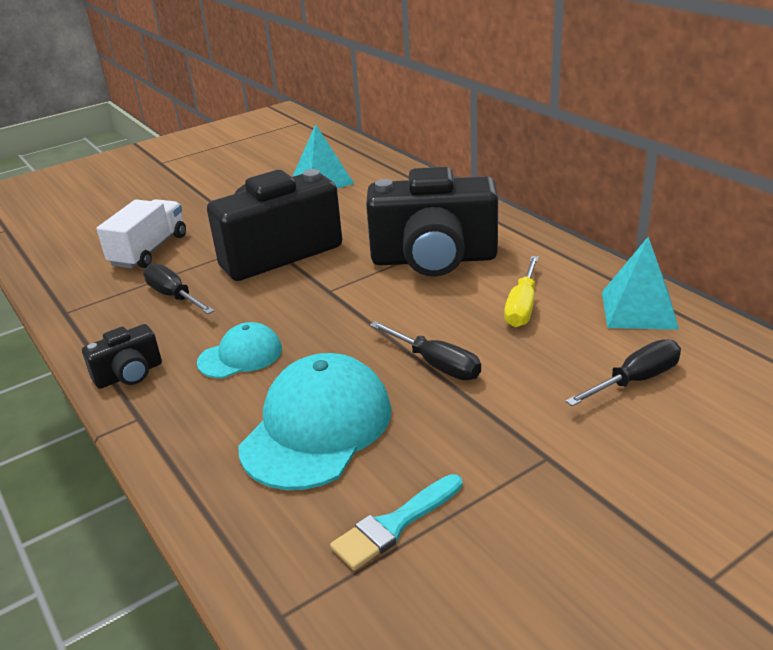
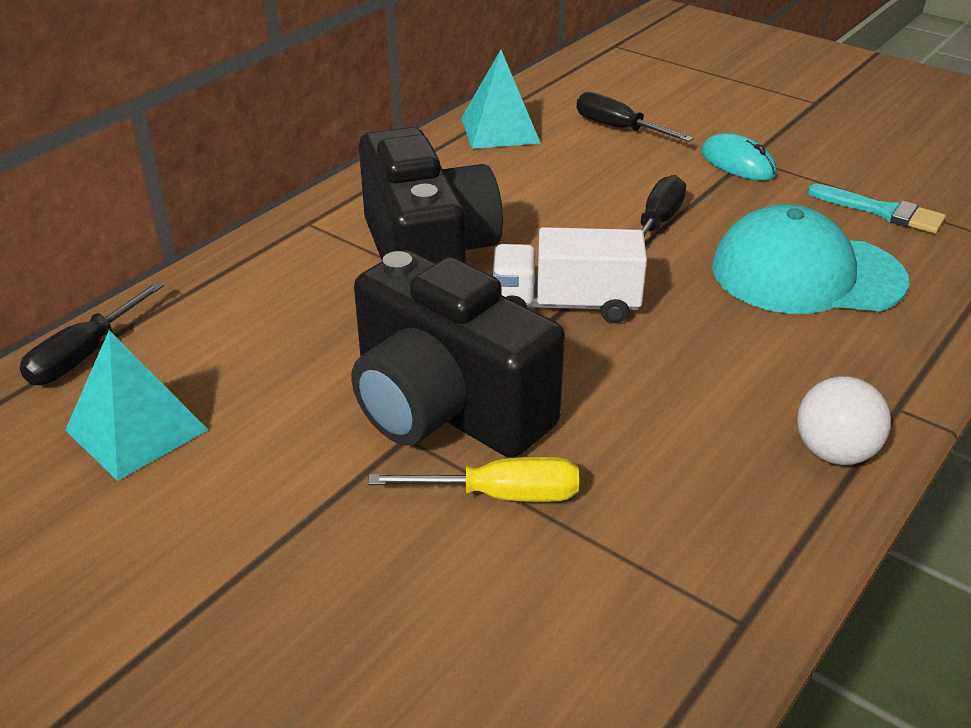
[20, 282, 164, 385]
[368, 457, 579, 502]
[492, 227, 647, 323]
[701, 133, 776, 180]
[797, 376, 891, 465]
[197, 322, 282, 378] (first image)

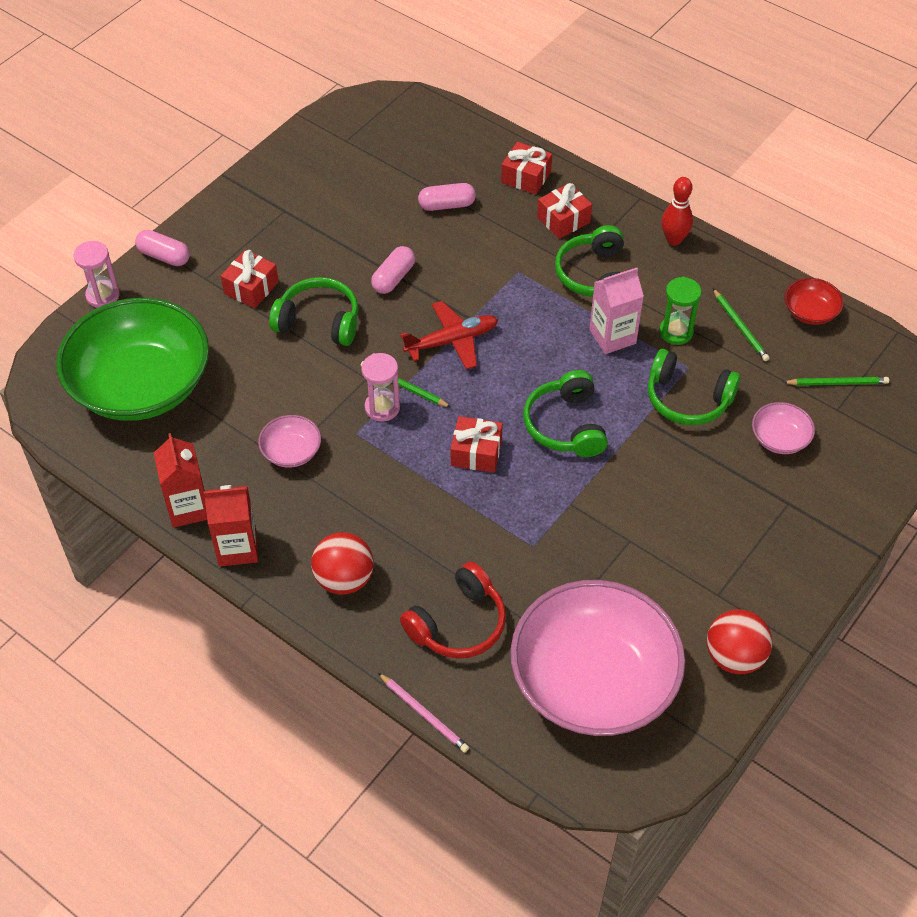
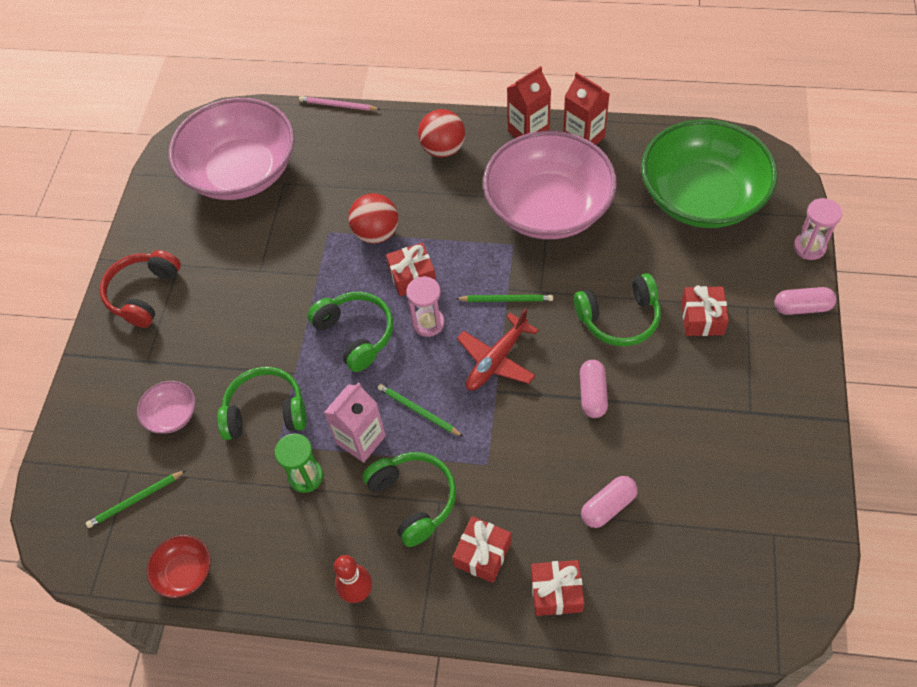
[99, 250, 181, 328]
[348, 193, 399, 244]
[378, 384, 464, 437]
[406, 276, 444, 337]
[483, 131, 617, 239]

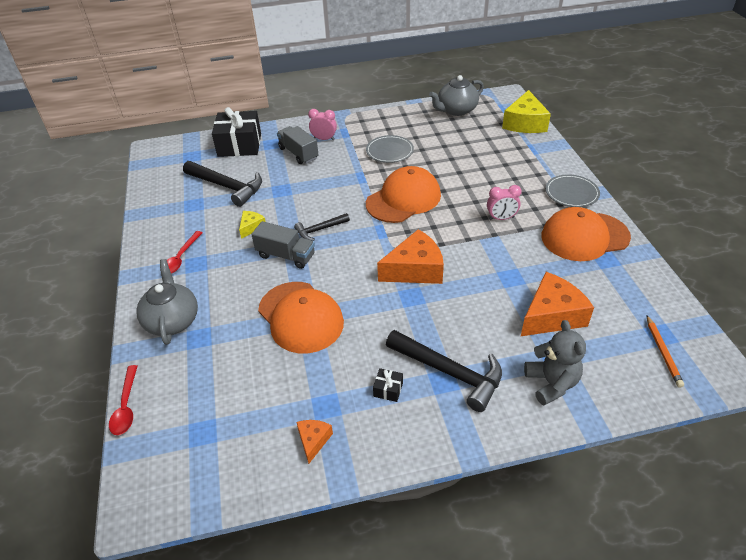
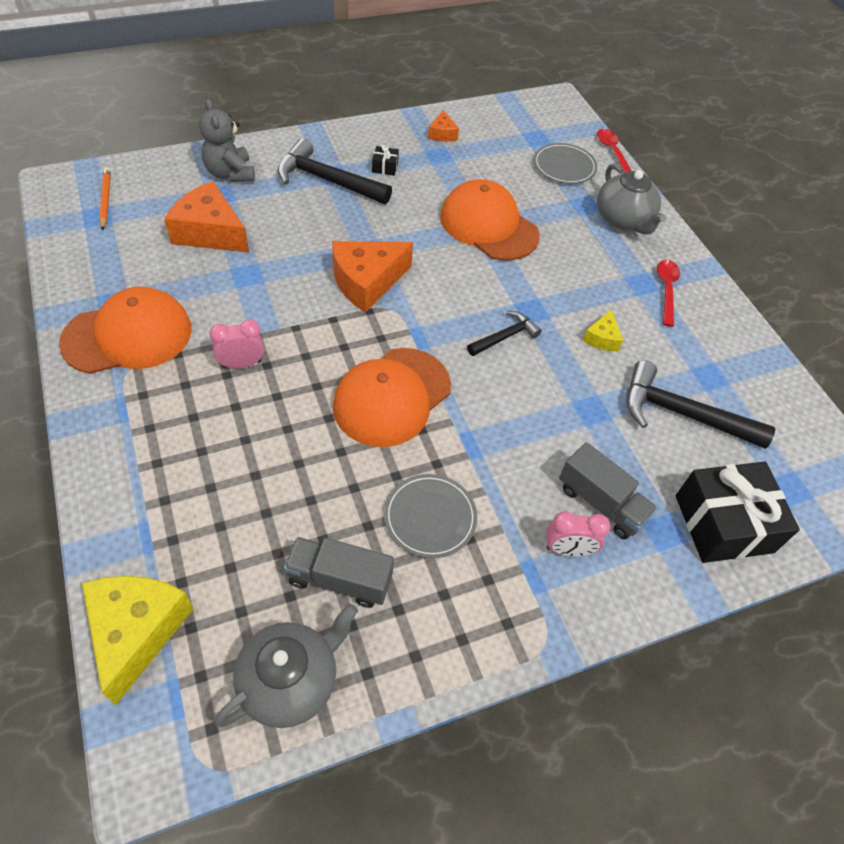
[165, 181, 249, 253]
[284, 537, 394, 608]
[534, 143, 597, 184]

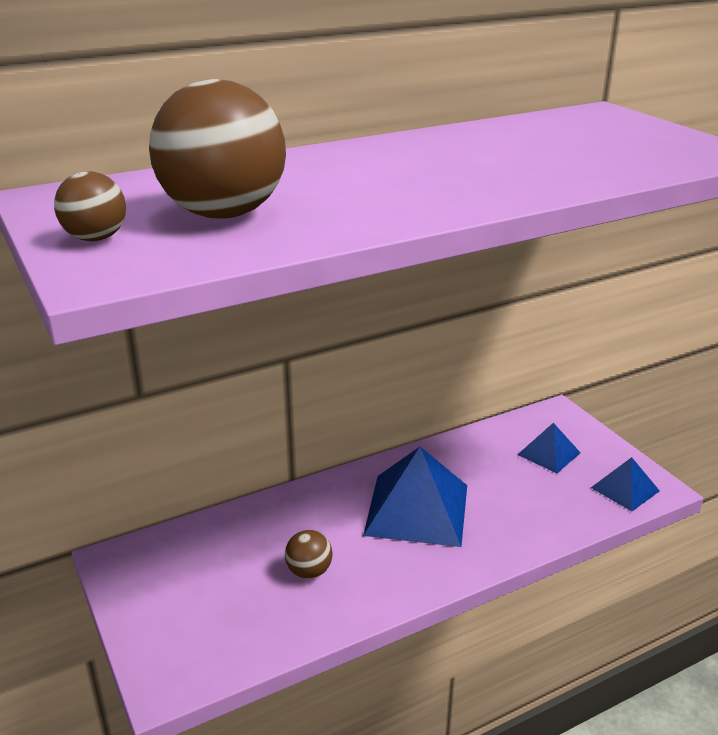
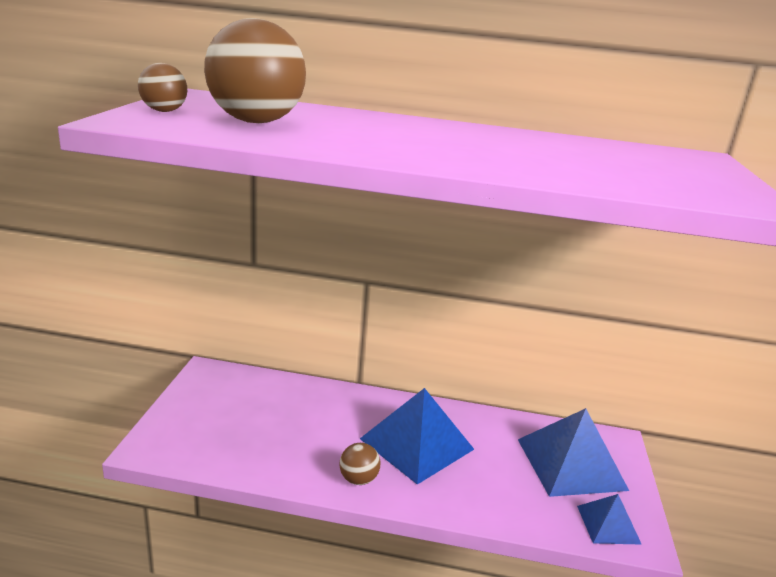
[340, 443, 381, 485]
[518, 408, 629, 497]

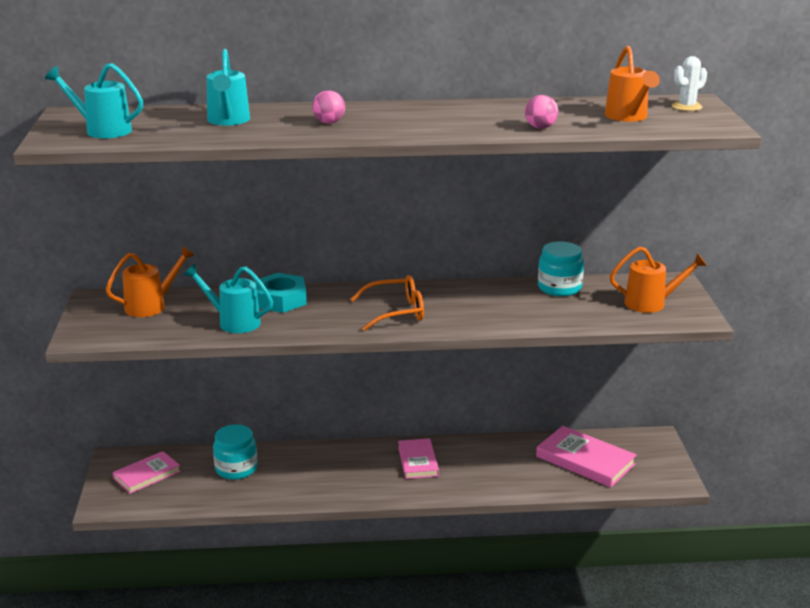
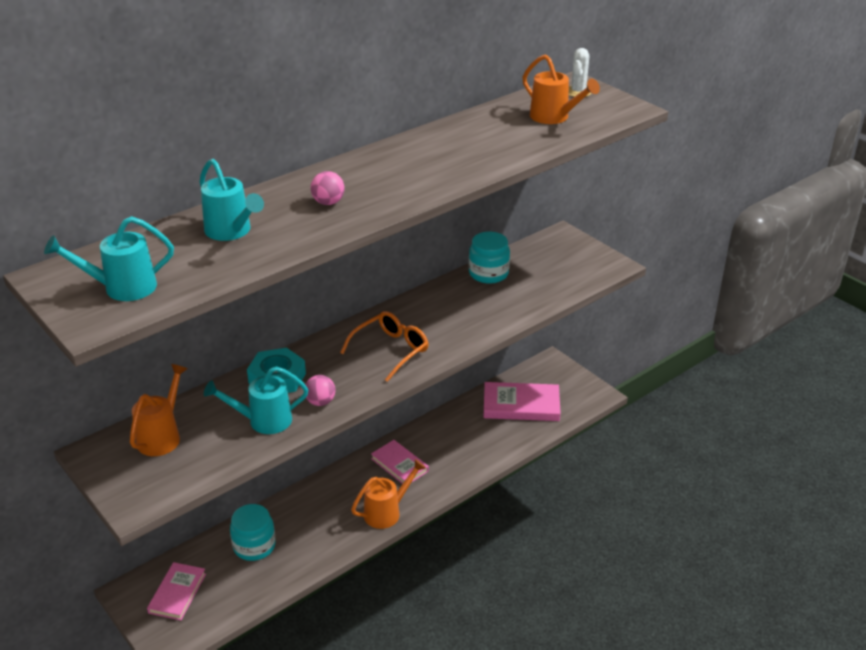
[305, 375, 336, 406]
[351, 459, 426, 529]

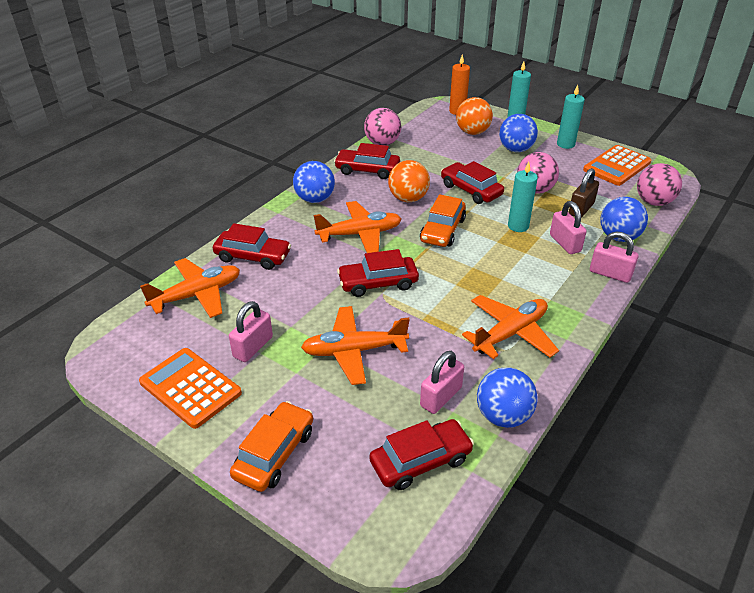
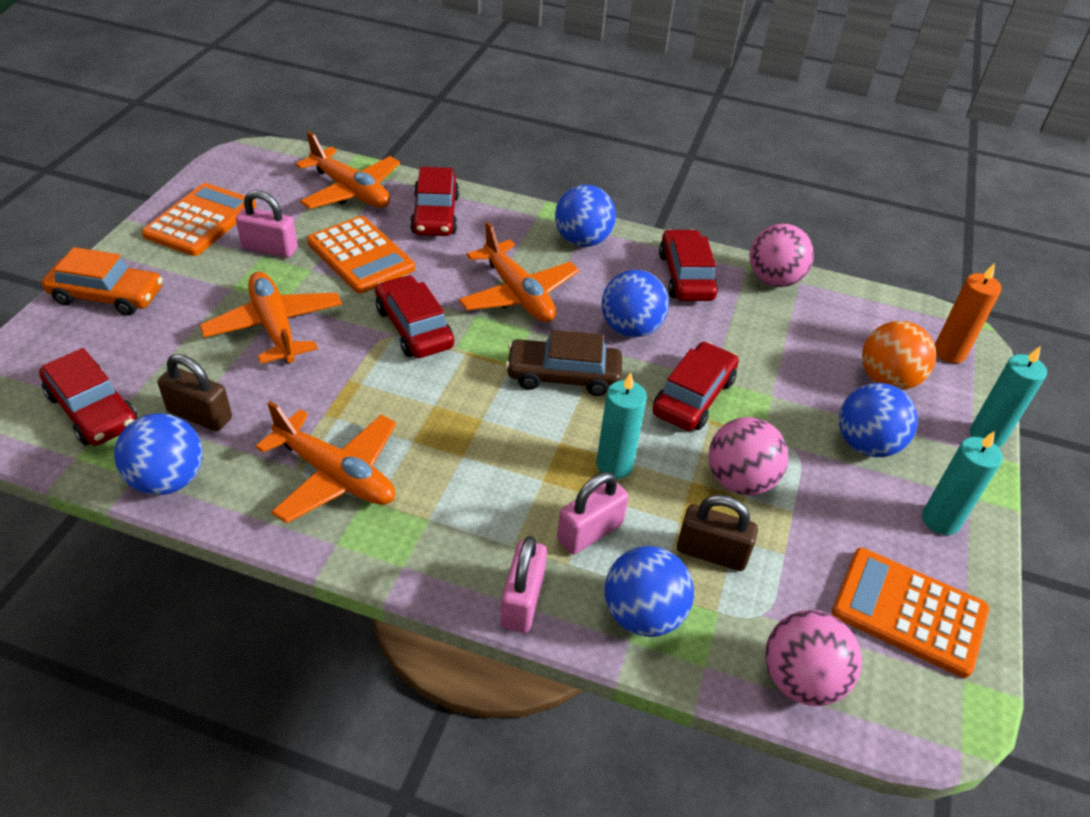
[158, 354, 232, 431]
[307, 216, 415, 293]
[505, 330, 622, 396]
[602, 270, 669, 337]

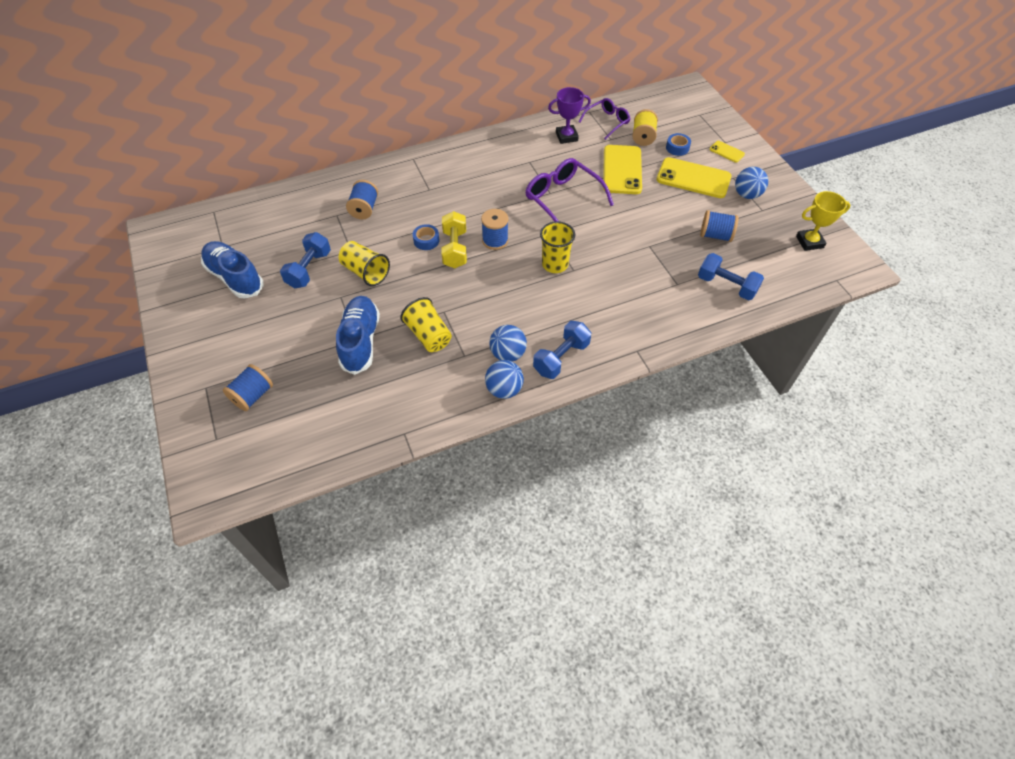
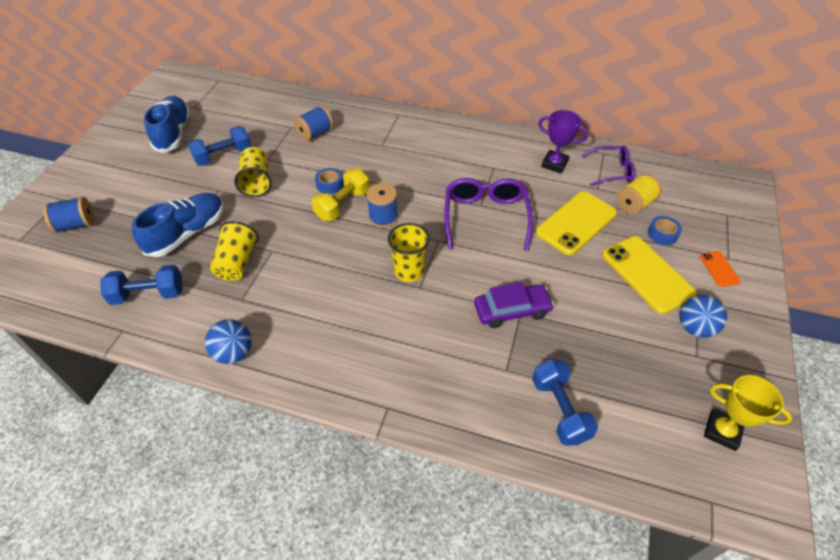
[100, 265, 183, 305]
[474, 282, 554, 328]
[700, 251, 741, 287]
[489, 325, 527, 362] (first image)
[700, 210, 739, 242] (first image)

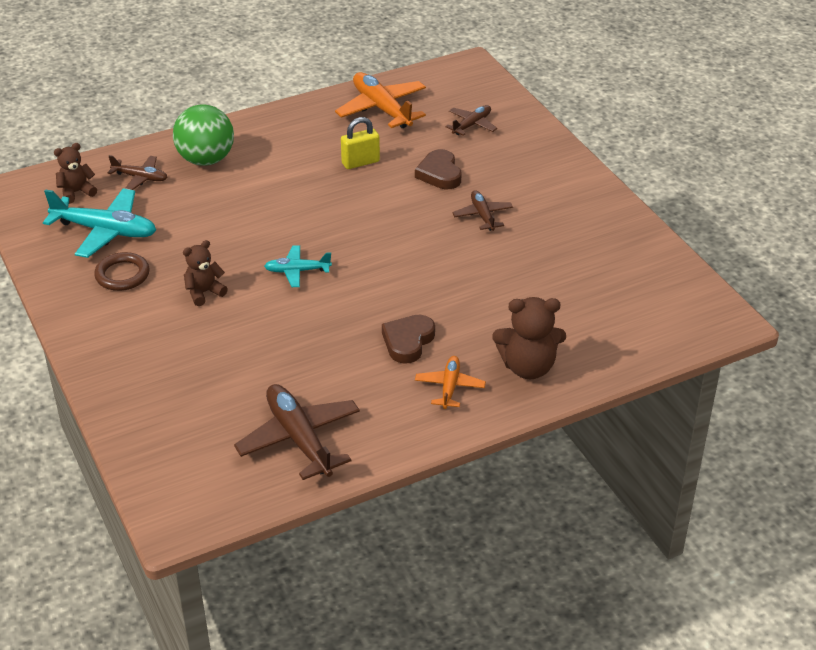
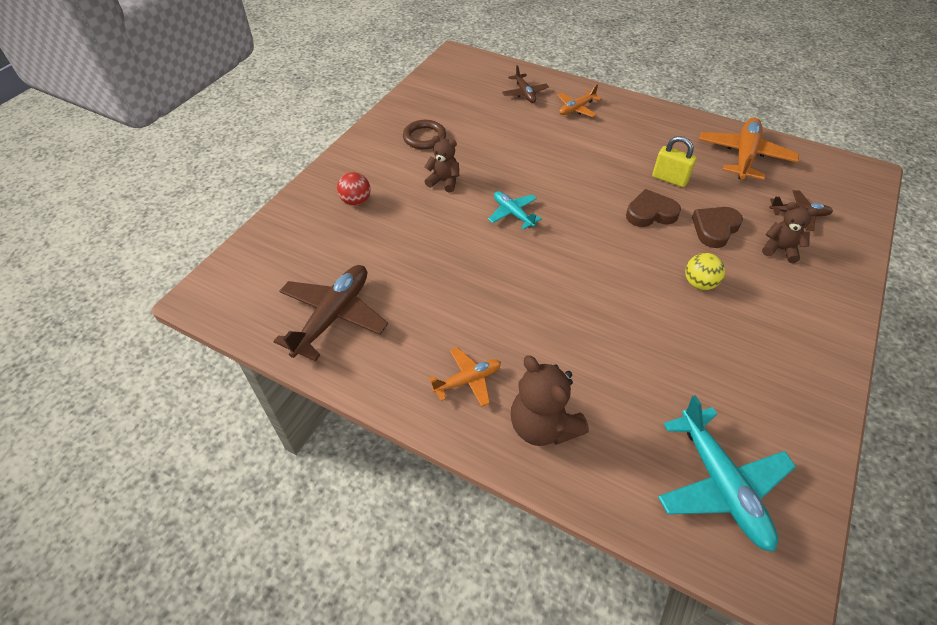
[337, 172, 370, 206]
[558, 84, 602, 117]
[626, 189, 681, 227]
[658, 395, 796, 552]
[685, 253, 725, 290]
[762, 202, 818, 263]

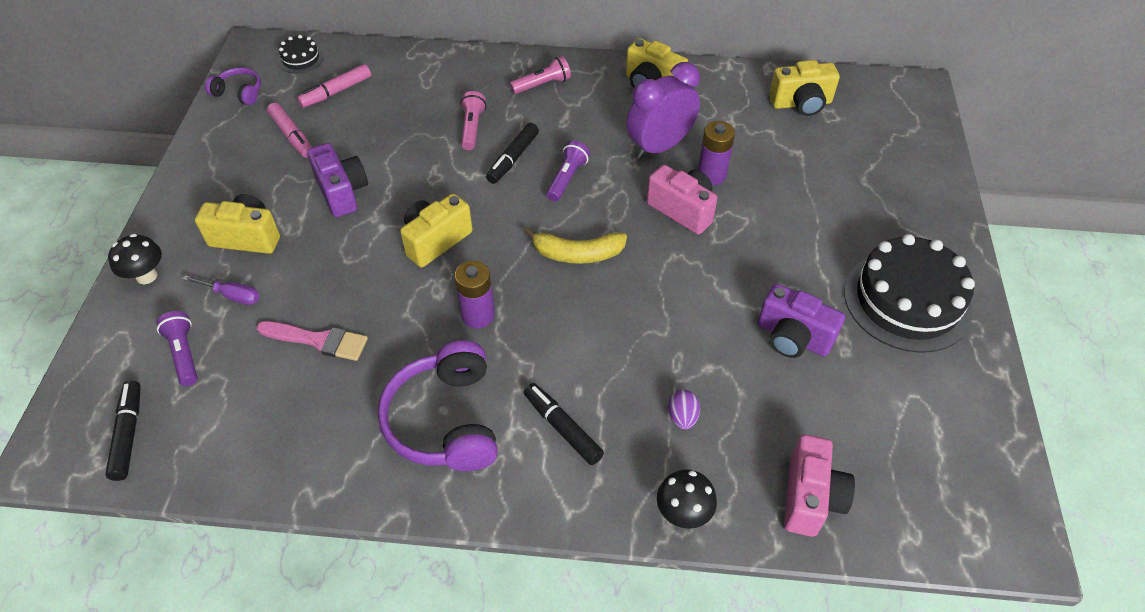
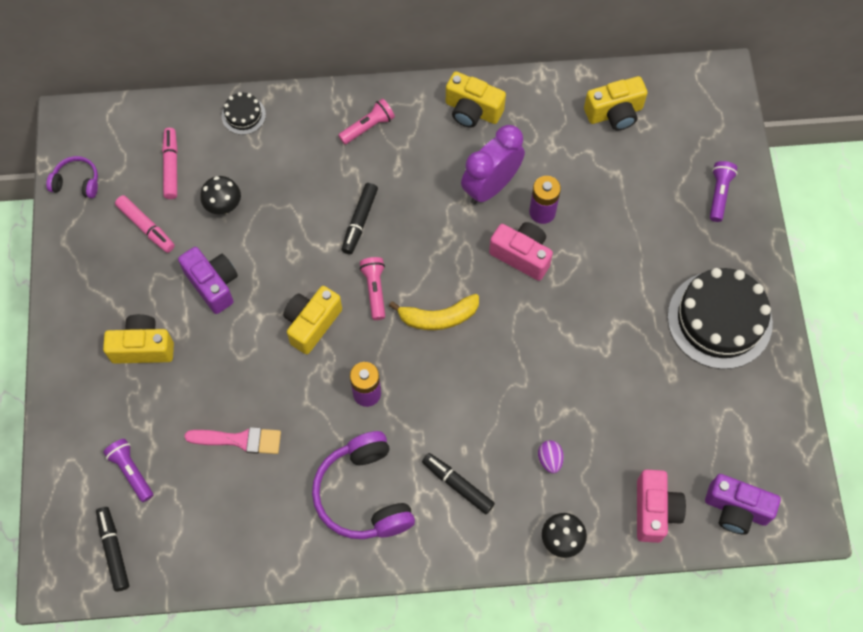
[162, 128, 178, 199]
[200, 176, 241, 214]
[222, 92, 266, 135]
[359, 257, 385, 320]
[705, 474, 781, 535]
[710, 161, 737, 222]
[182, 275, 260, 305] (first image)

